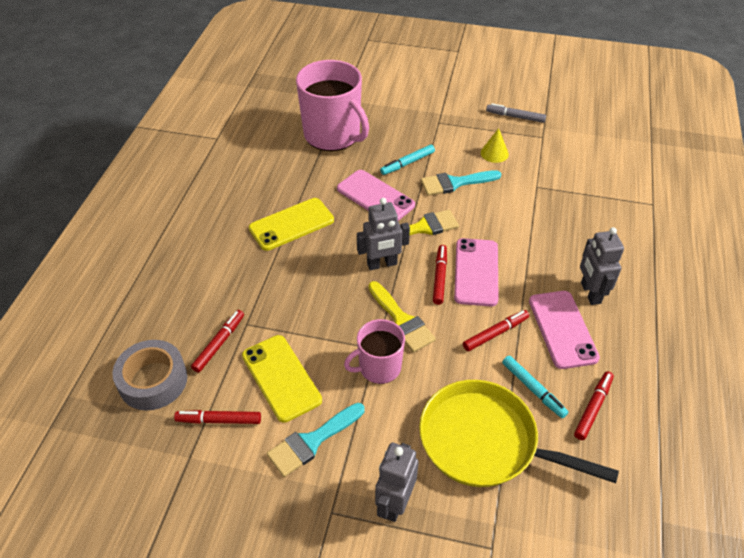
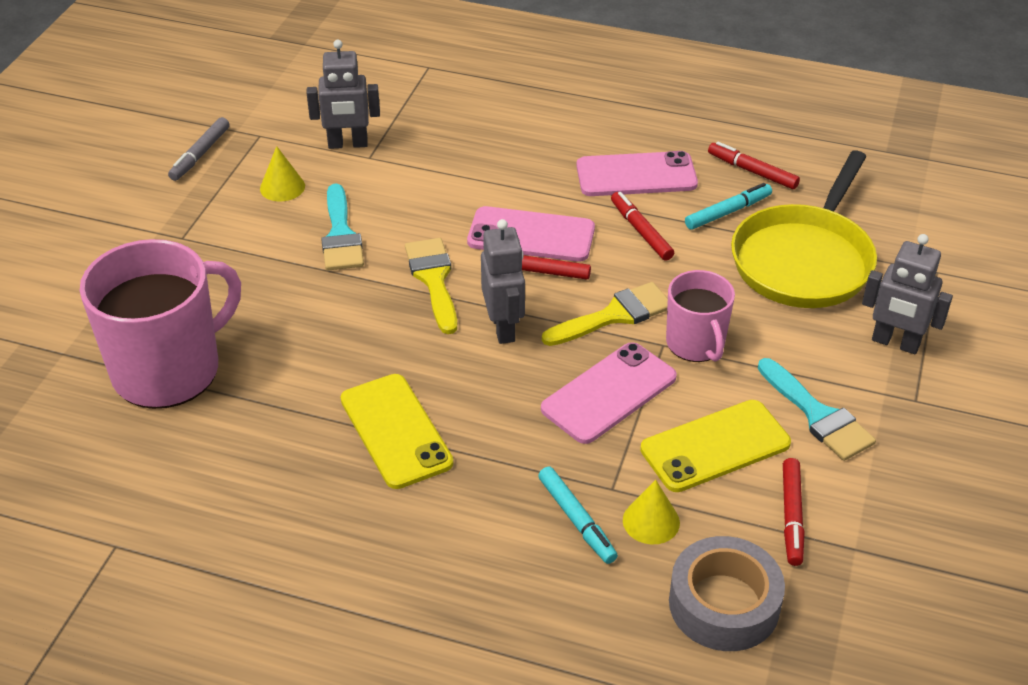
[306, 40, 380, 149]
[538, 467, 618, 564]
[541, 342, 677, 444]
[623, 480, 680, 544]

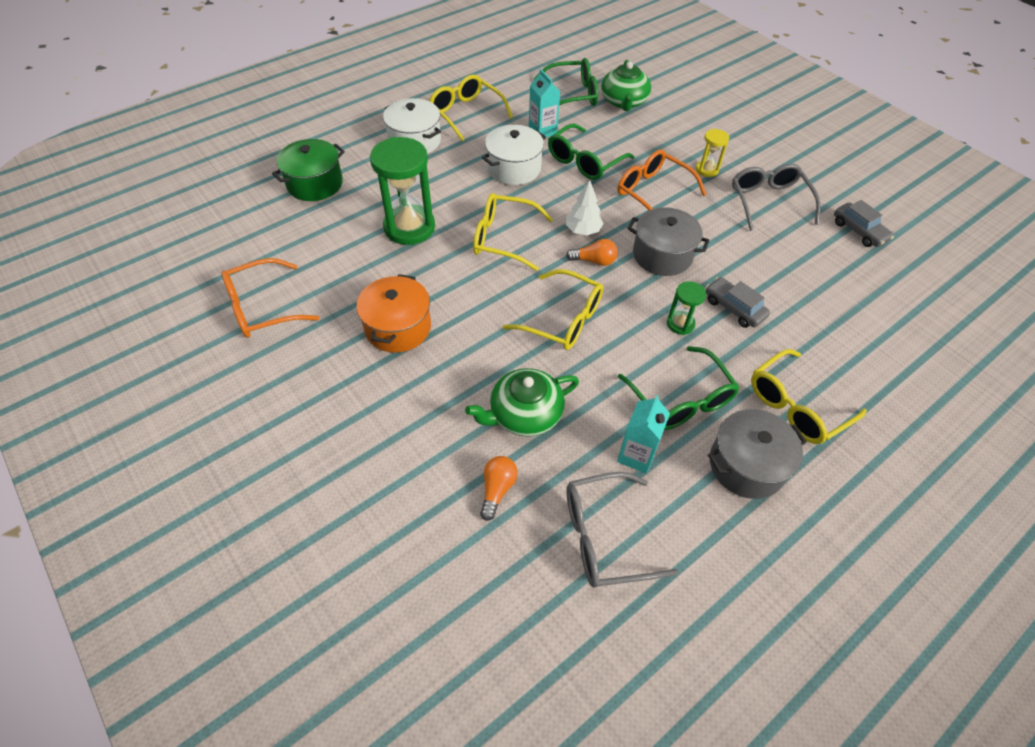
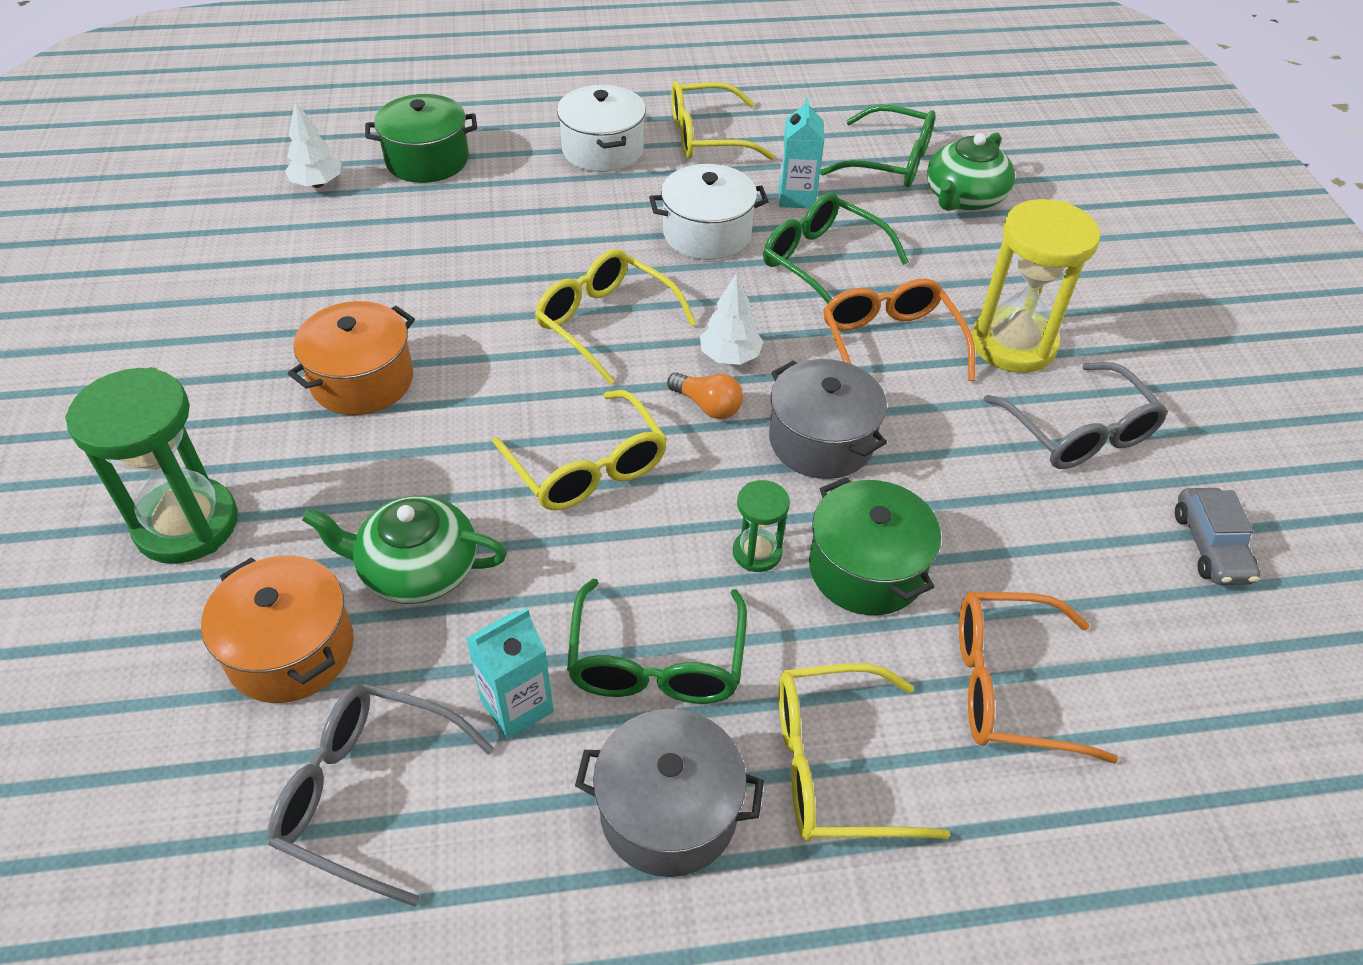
[65, 367, 238, 564]
[201, 555, 354, 703]
[285, 101, 341, 188]
[671, 81, 775, 160]
[763, 193, 909, 304]
[809, 477, 941, 615]
[959, 592, 1118, 763]
[972, 199, 1101, 373]
[983, 362, 1168, 469]

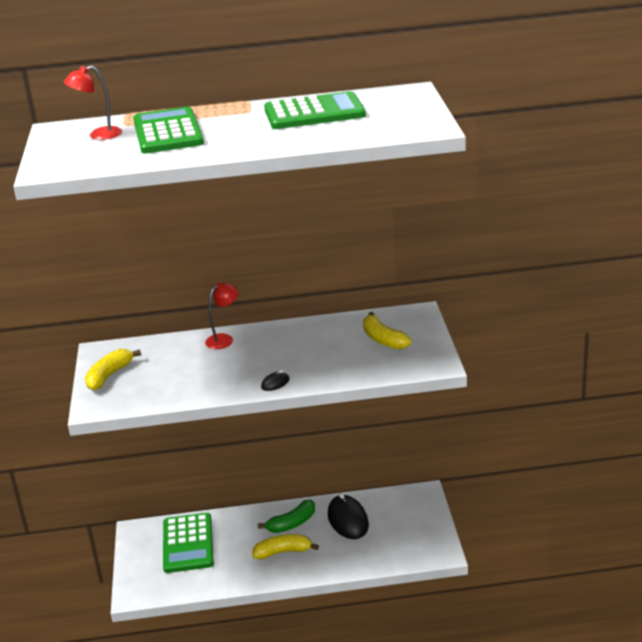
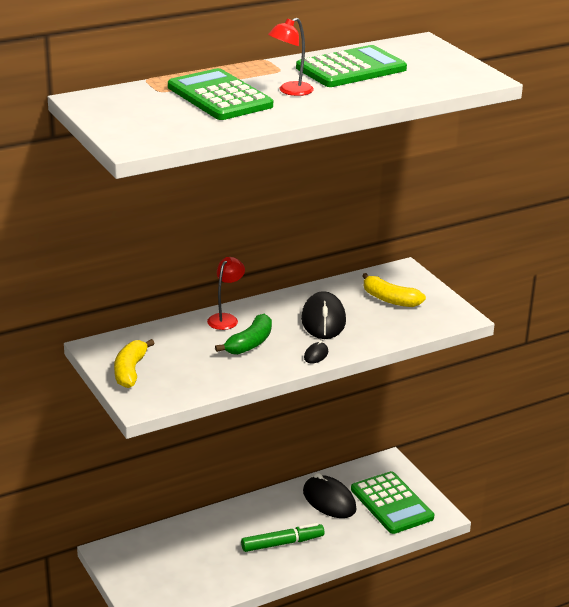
[215, 314, 272, 355]
[241, 523, 324, 552]
[268, 18, 314, 96]
[301, 291, 346, 339]
[351, 471, 434, 534]

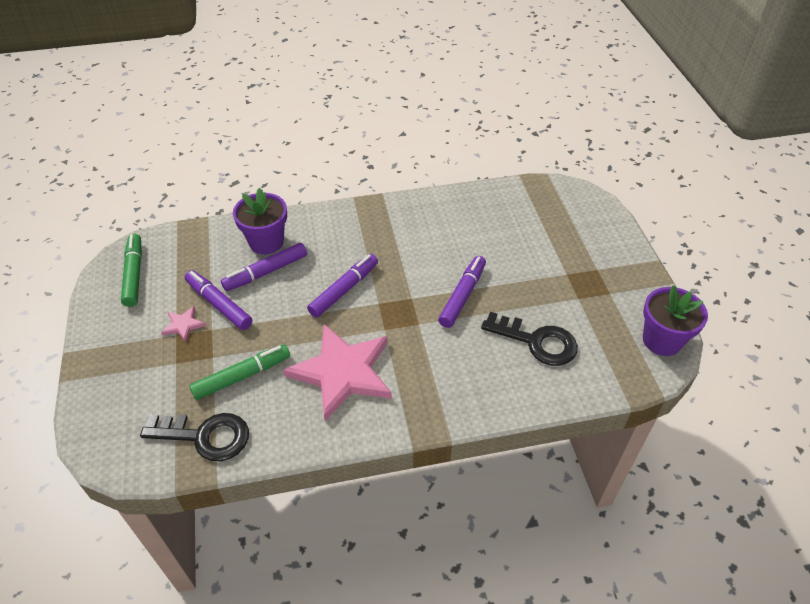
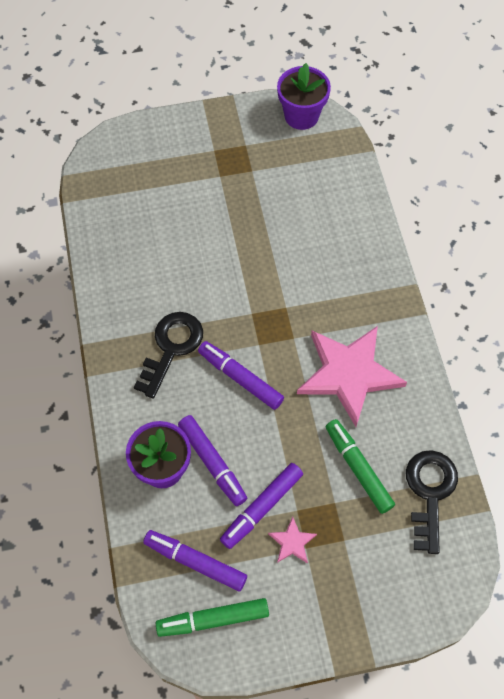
[134, 312, 203, 399]
[143, 530, 247, 591]

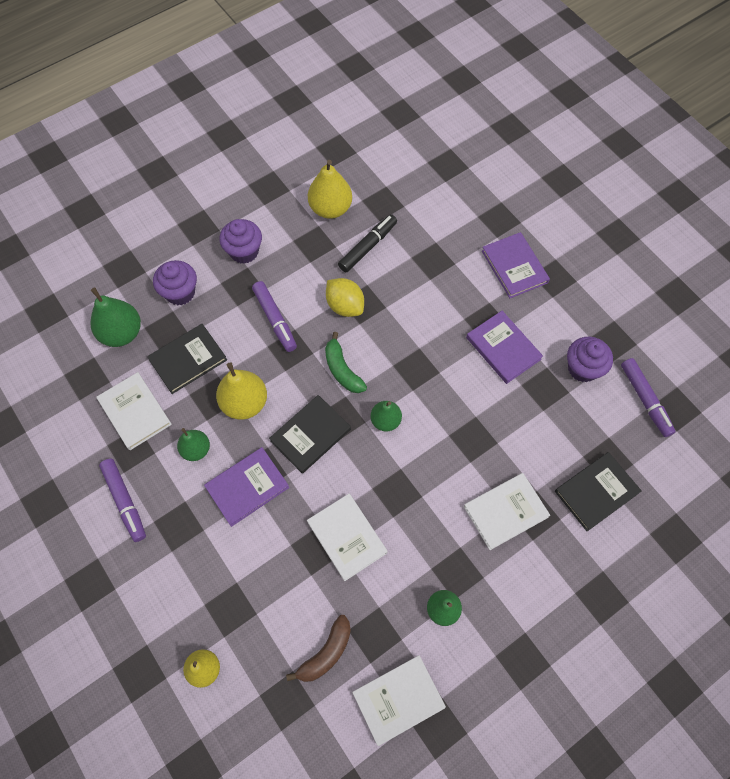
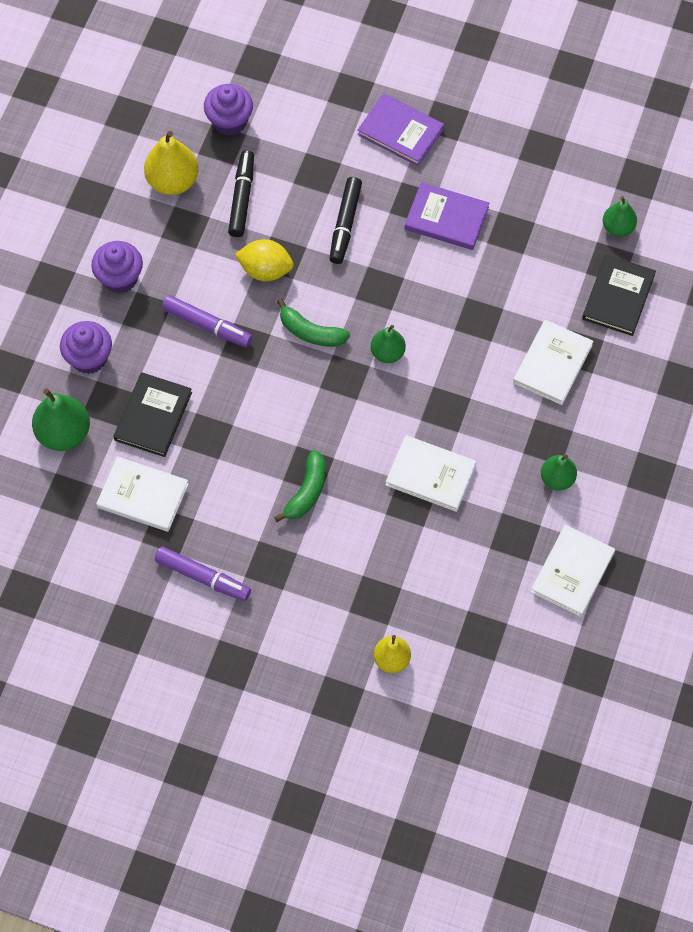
[204, 84, 253, 136]
[274, 450, 326, 522]
[329, 177, 362, 264]
[603, 196, 637, 237]
[216, 362, 267, 420] (first image)
[269, 395, 351, 474] (first image)
[286, 615, 351, 682] (first image)
[621, 358, 676, 437] (first image)

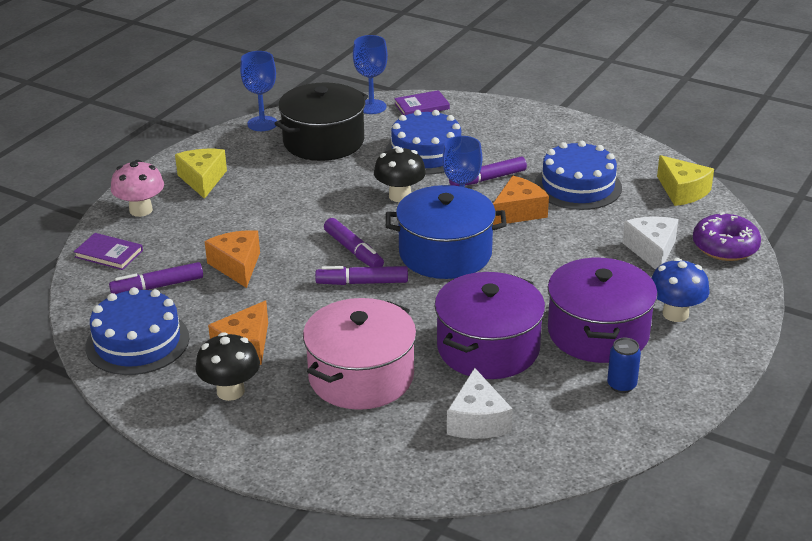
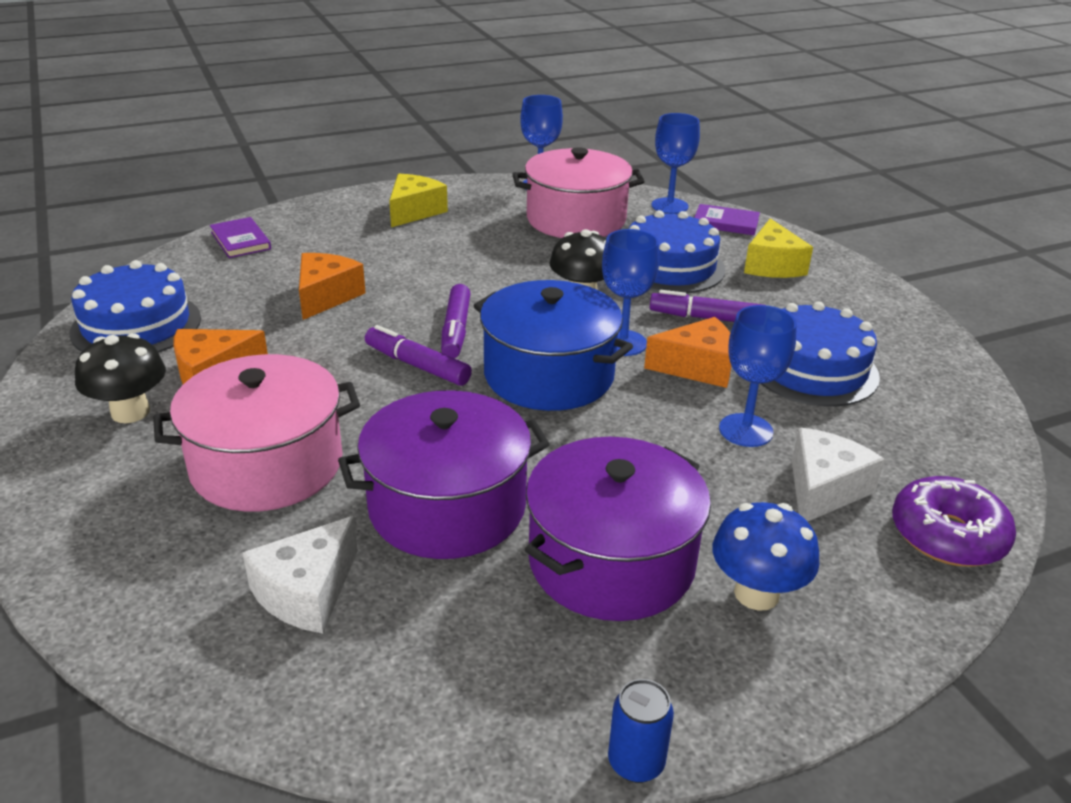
[512, 147, 645, 238]
[608, 679, 674, 783]
[719, 305, 797, 447]
[744, 218, 813, 278]
[109, 262, 203, 294] (first image)
[111, 160, 164, 217] (first image)

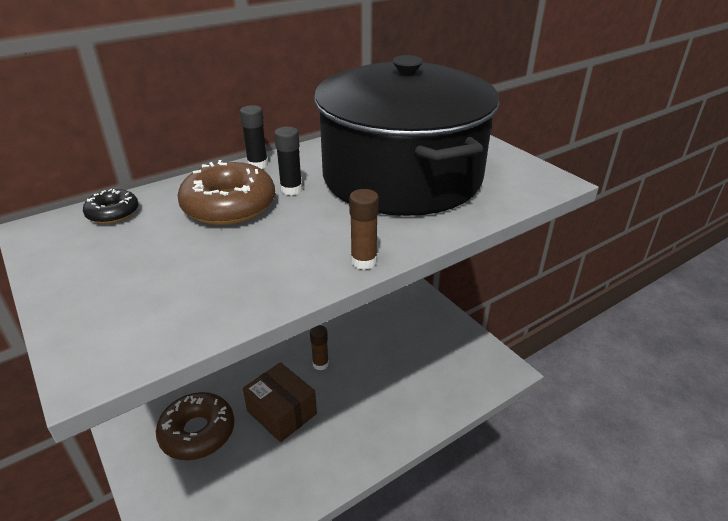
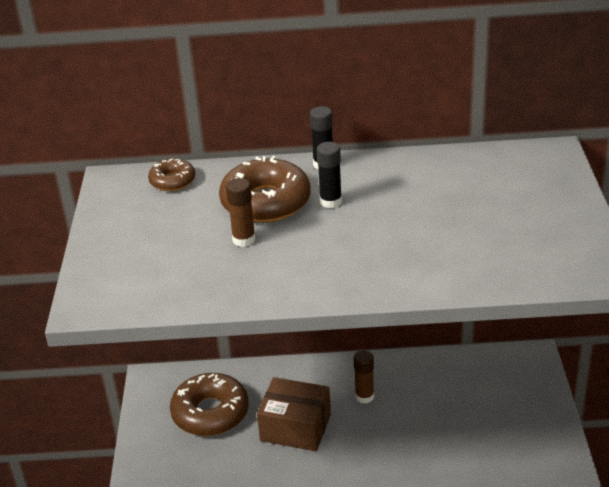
[148, 159, 195, 191]
[226, 178, 256, 247]
[257, 377, 331, 451]
[314, 55, 500, 216] (first image)

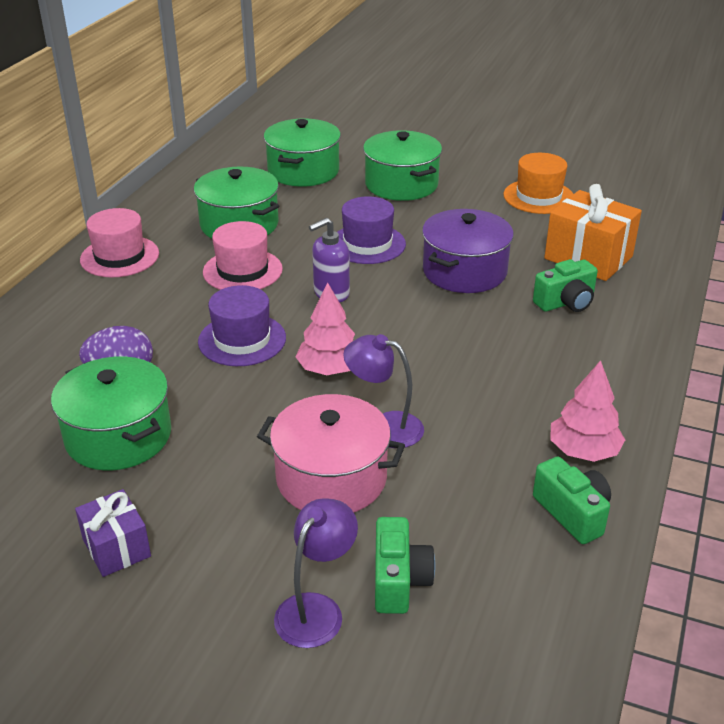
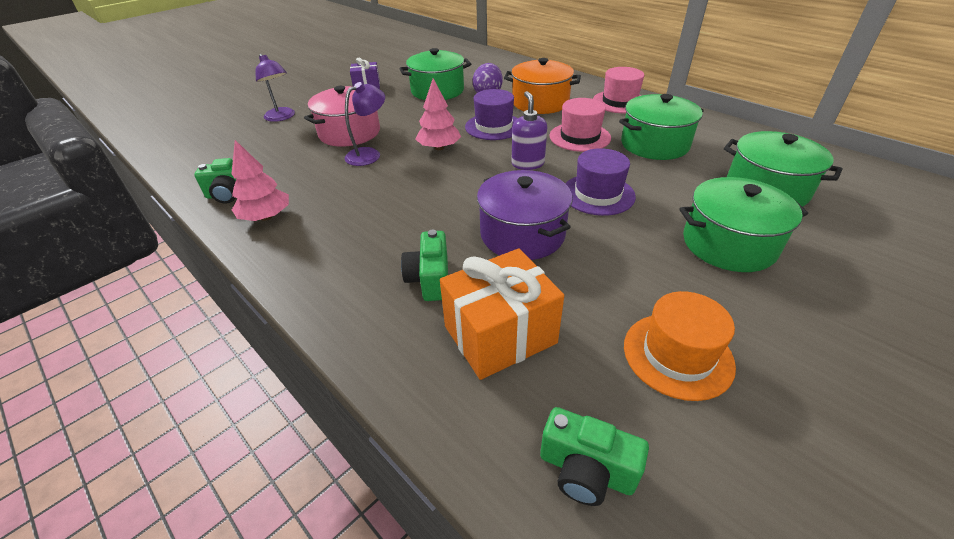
[504, 58, 581, 114]
[540, 407, 649, 506]

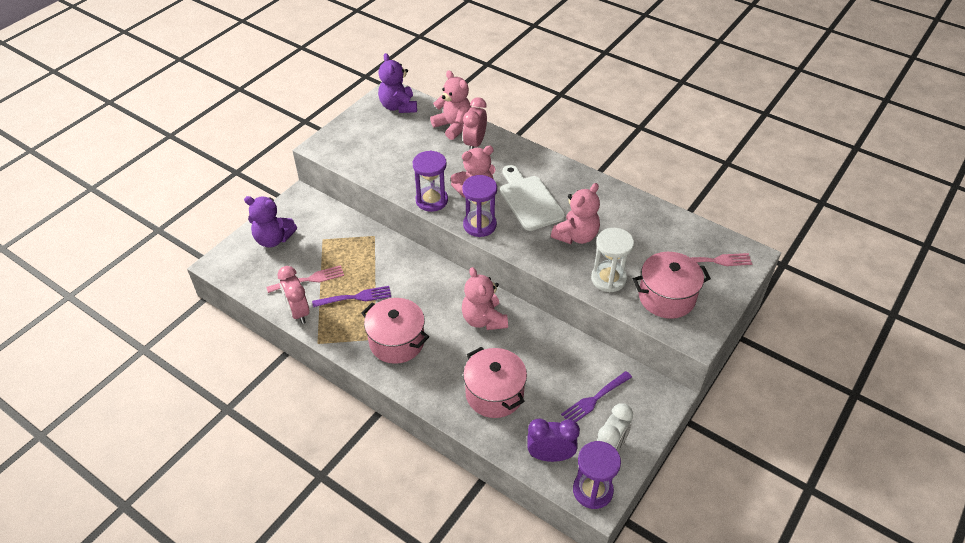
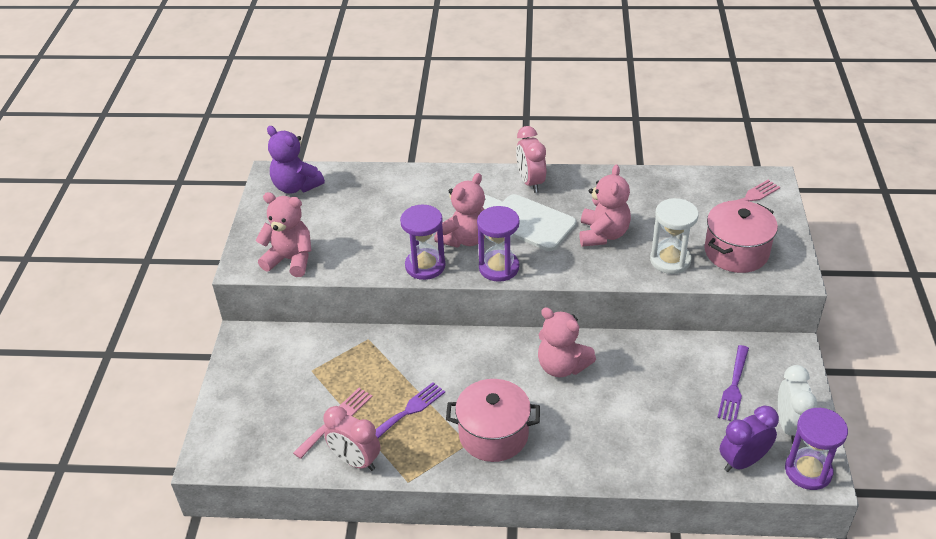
[256, 192, 311, 277]
[516, 126, 546, 193]
[244, 196, 297, 248] (first image)
[463, 347, 527, 418] (first image)

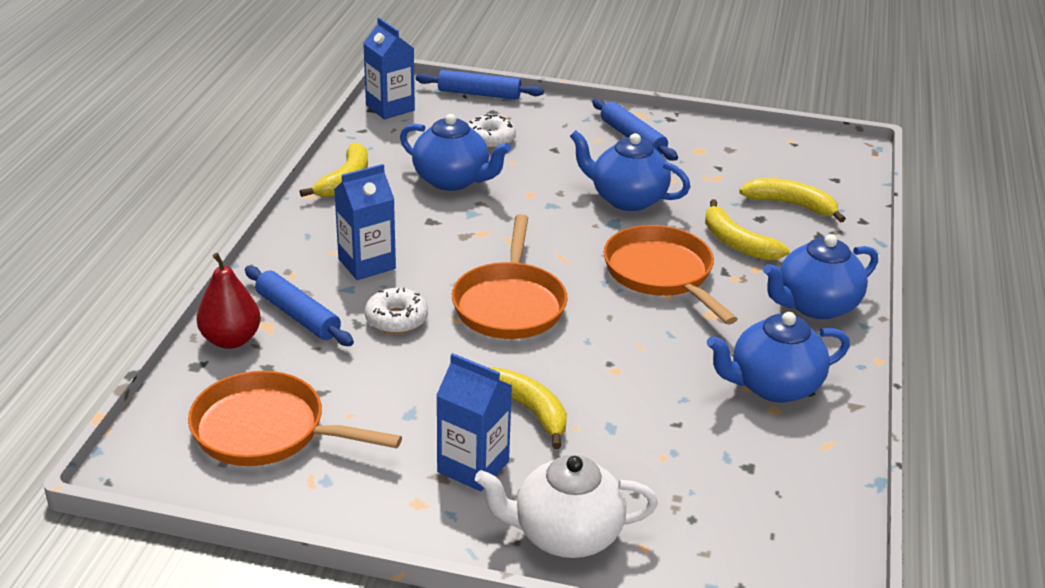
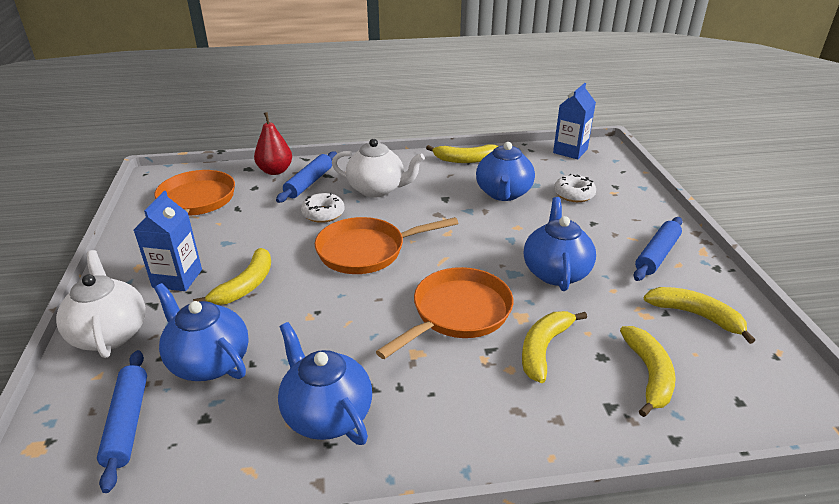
[97, 350, 147, 493]
[154, 283, 249, 381]
[332, 139, 425, 197]
[644, 287, 755, 344]

